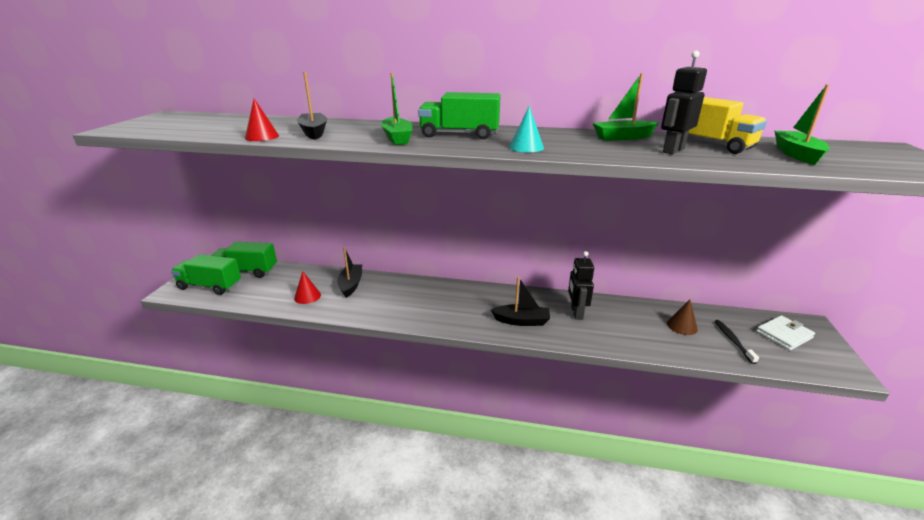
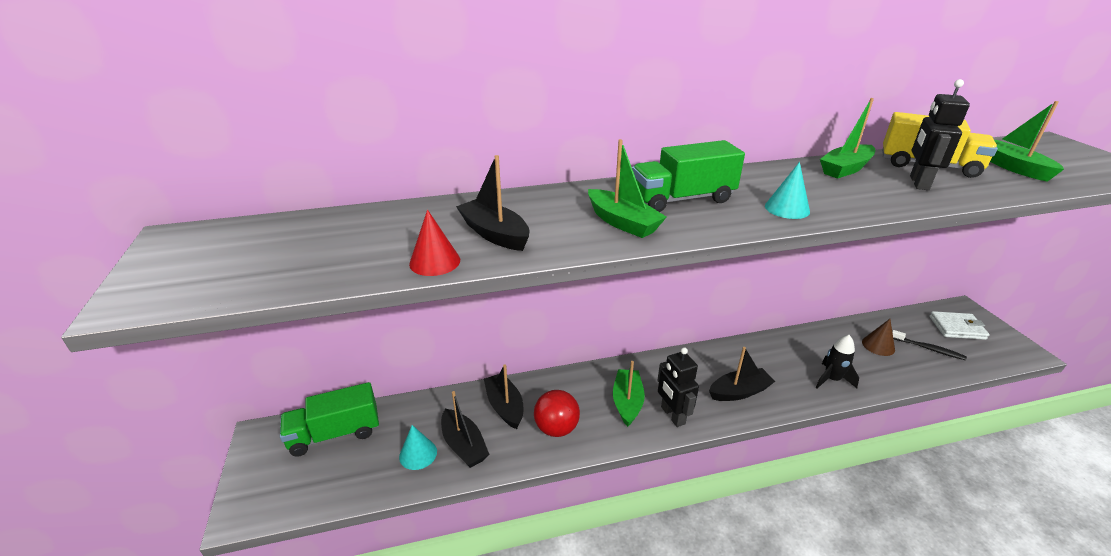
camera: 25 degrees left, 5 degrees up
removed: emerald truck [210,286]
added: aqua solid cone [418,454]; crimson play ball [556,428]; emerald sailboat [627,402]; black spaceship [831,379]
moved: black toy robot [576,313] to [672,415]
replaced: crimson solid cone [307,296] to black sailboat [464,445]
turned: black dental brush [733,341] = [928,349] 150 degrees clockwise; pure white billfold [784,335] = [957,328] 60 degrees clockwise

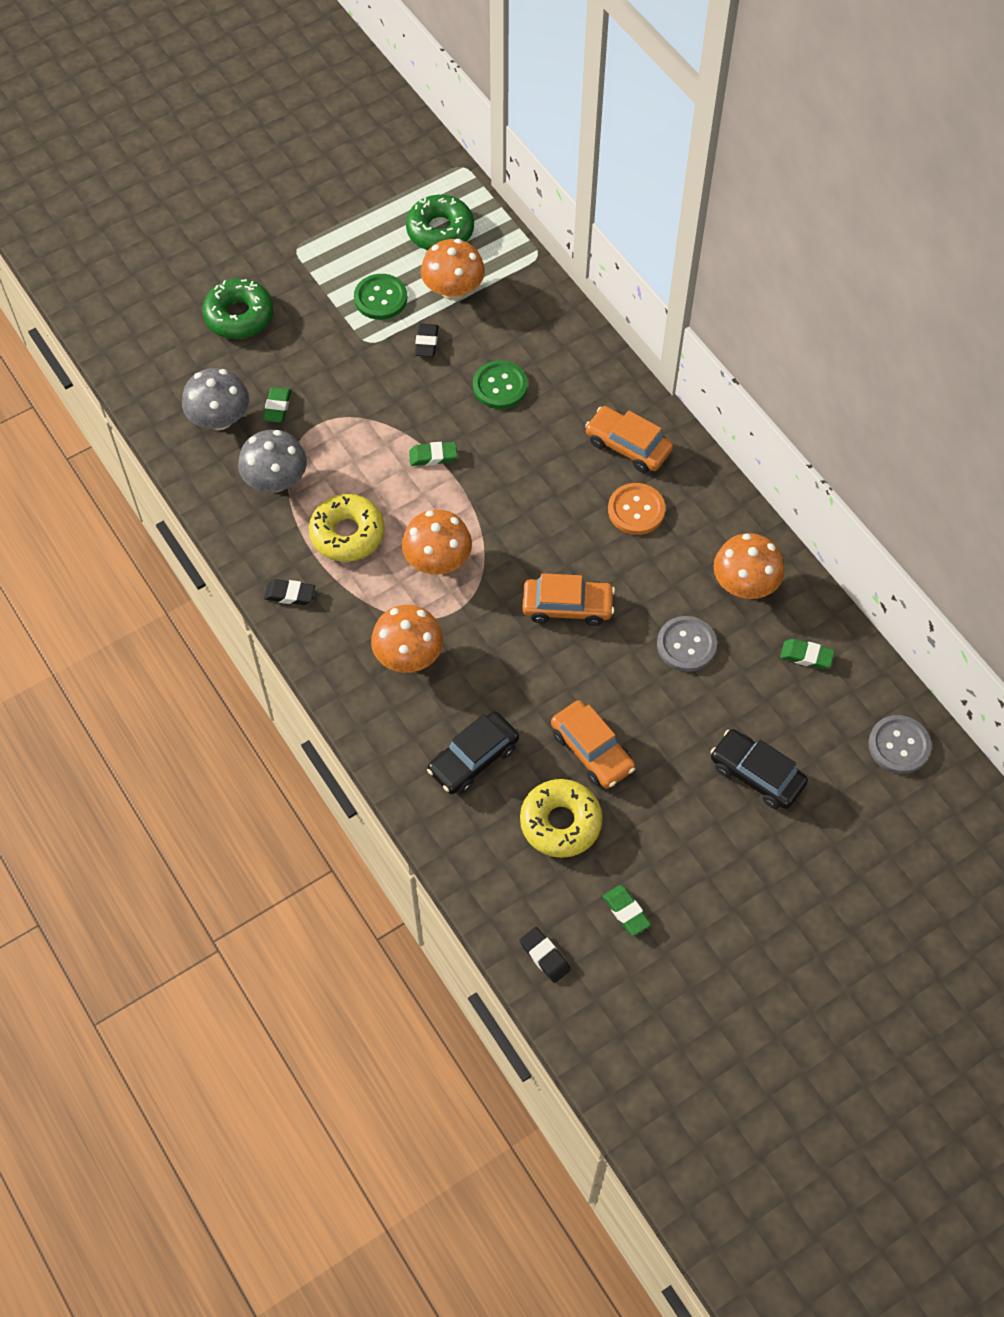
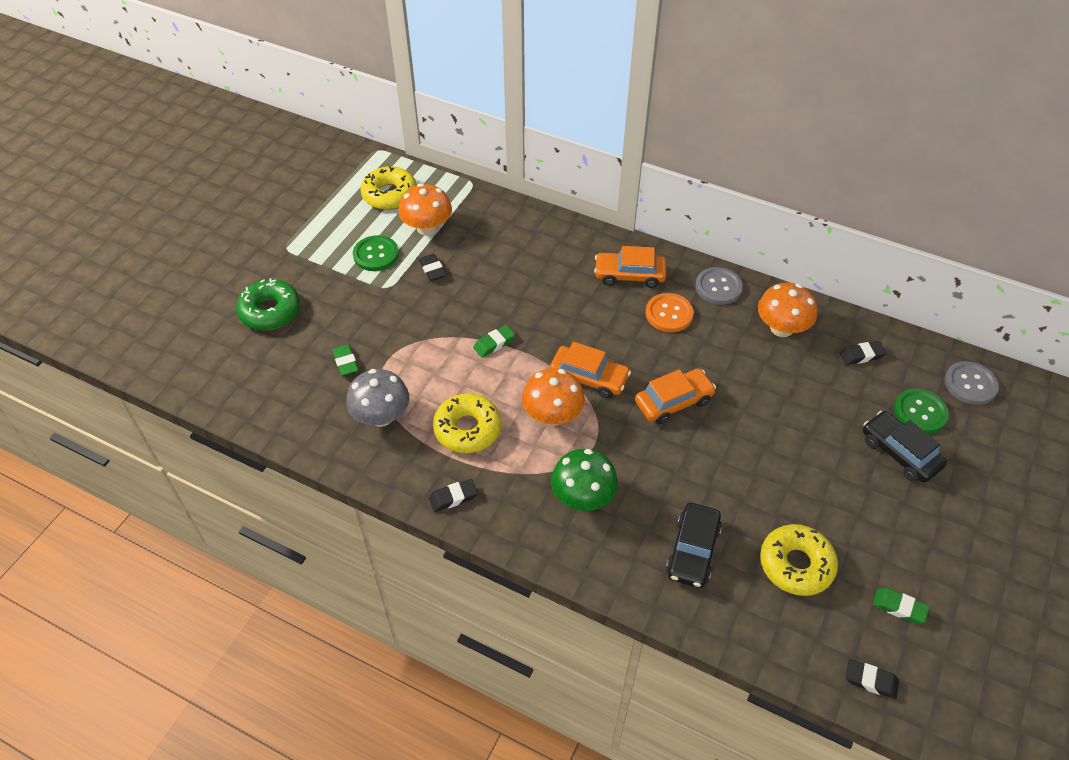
camera: 30 degrees left, 10 degrees down
removed: ash-grey toadstool [220,419]
moved: emerald shirt button [500,386] to [920,412]; bright orange automobile [592,750] to [589,377]; ash-grey shirt button [686,645] to [718,287]
recoloured: bright orange toadstool [408,655] to emerald toadstool [583,497]; emerald donut [440,231] to yellow donut [389,195]; emerald gum eraser [806,656] to black gum eraser [861,355]
turned: black automobile [756,774] = [899,453] 45 degrees clockwise

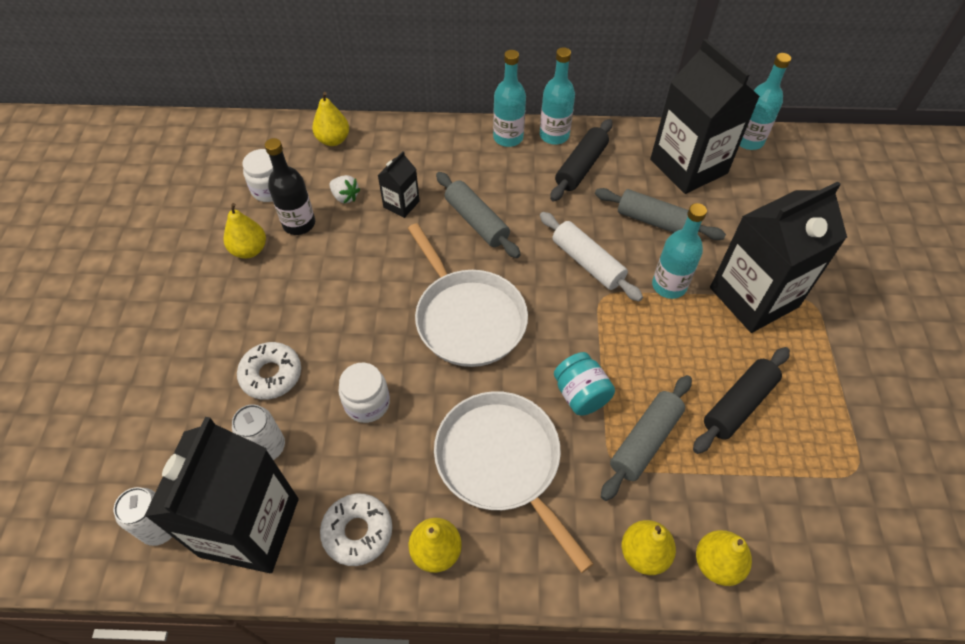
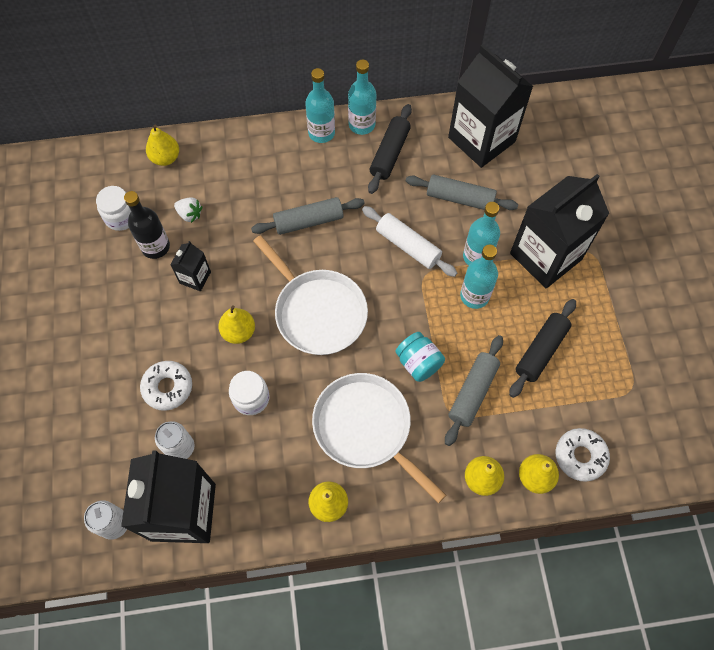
camera: 10 degrees left, 10 degrees up
moved: yellow pear [249,250] to [239,332]; pure white donut [358,532] to [580,456]; black carton [401,204] to [195,277]; aqua drink bottle [748,141] to [474,296]
turned: ash-grey pastry roller [476,221] = [309,221] 60 degrees counterclockwise

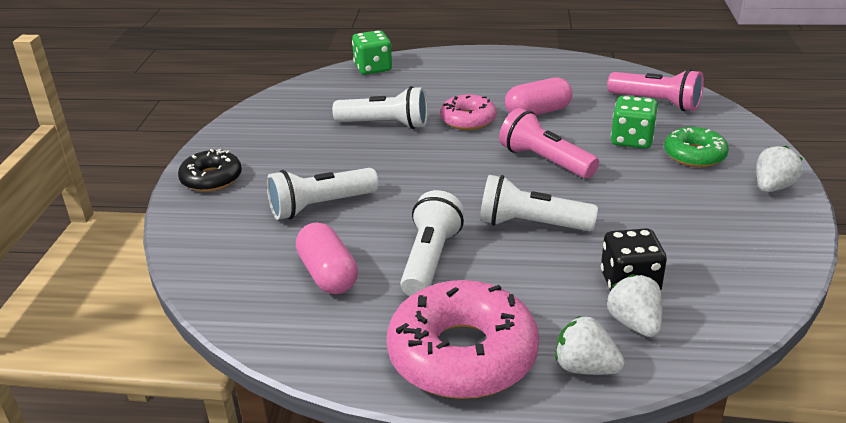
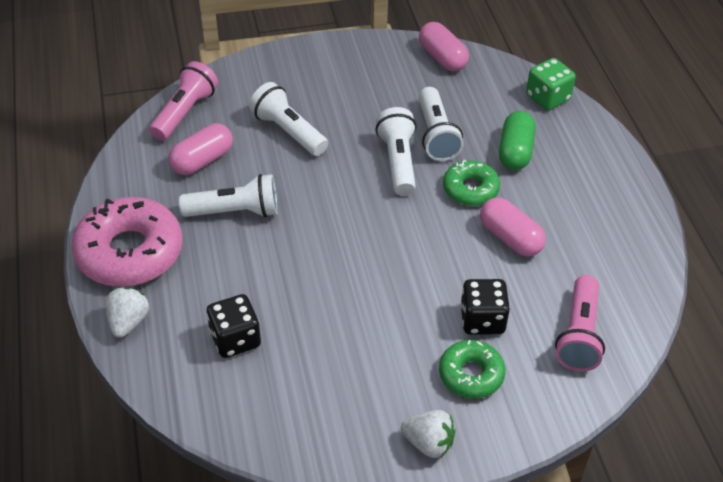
camera: 70 degrees right, 15 degrees up
removed: black donut [211,179]; pure white berry [634,324]
added: rosy pill [442,58]; emerald pill [515,151]
moved: pure white flashlight [531,224] to [398,162]; rosy flashlight [545,161] to [185,113]
recoloured: rosy donut [468,120] to emerald donut [470,189]; emerald die [632,140] to black die [482,320]

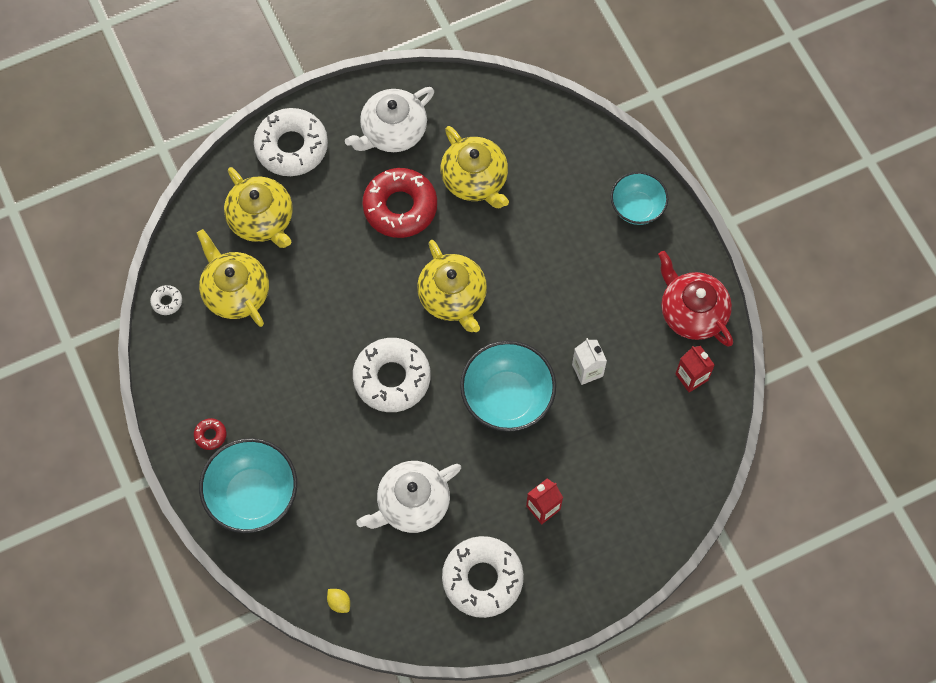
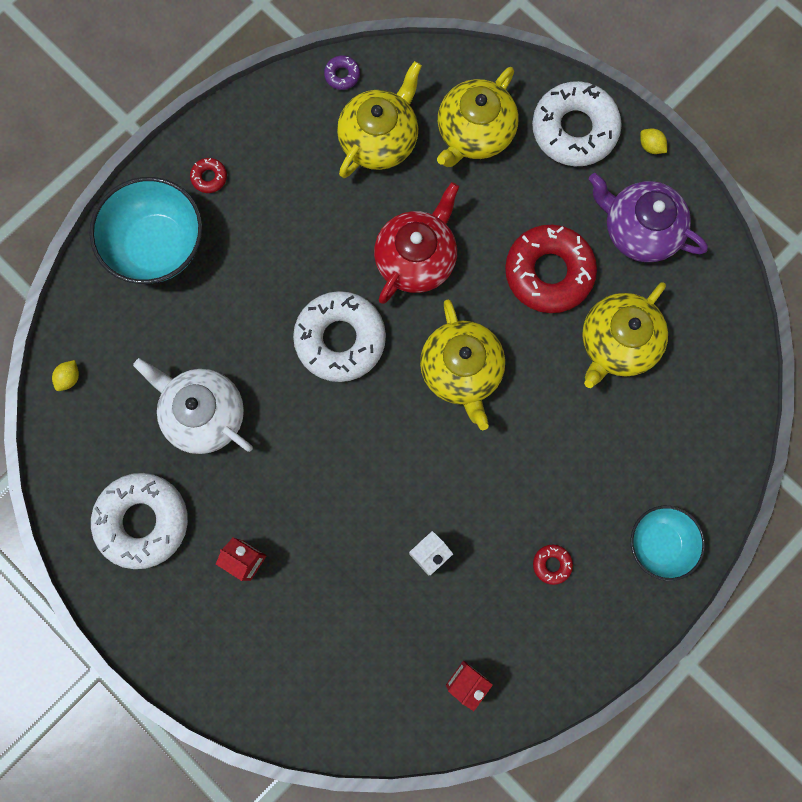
camera: 70 degrees right, 10 degrees up
removed: aqua serving bowl [507,398]
added: crimson donut [552,564]; yellow lemon [650,146]
moved: crimson tea pot [692,312] to [416,258]
recoloured: pure white donut [167,301] to purple donut [342,75]; pure white tea pot [392,131] to purple tea pot [639,229]
turned: yellow tea pot [453,297] = [461,370] 60 degrees counterclockwise

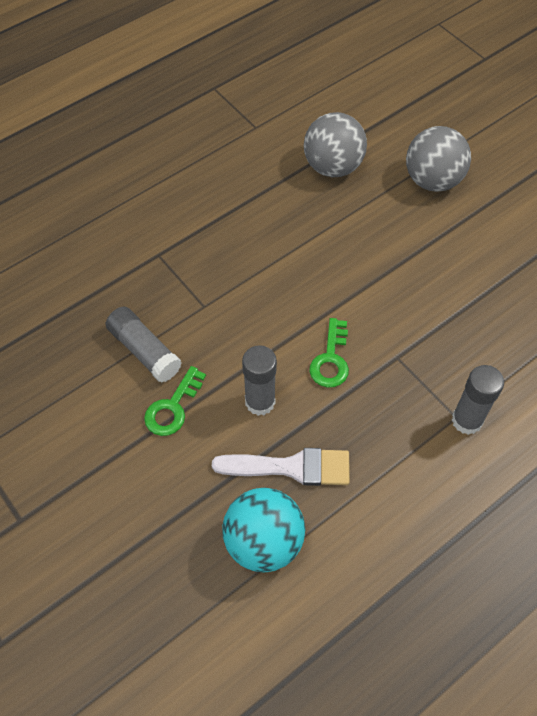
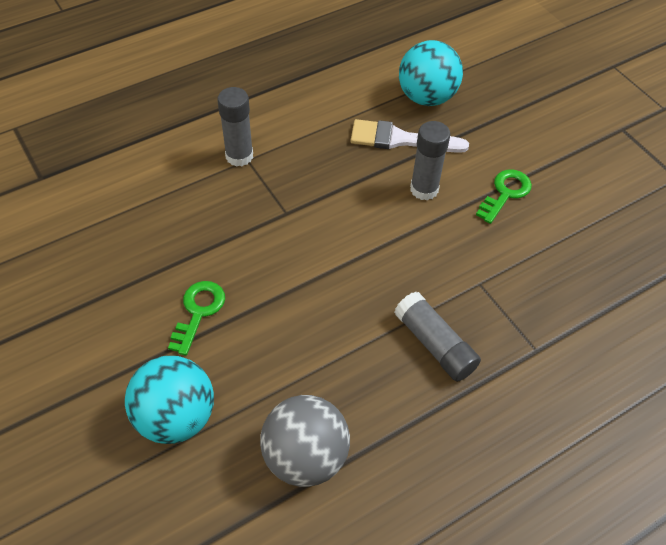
camera: 175 degrees left, 5 degrees down
moved: ash-grey glue [144,351] to [434,344]; emerald latchkey [330,359] to [198,312]
recoloured: ash-grey play ball [432,181] to aqua play ball [176,417]

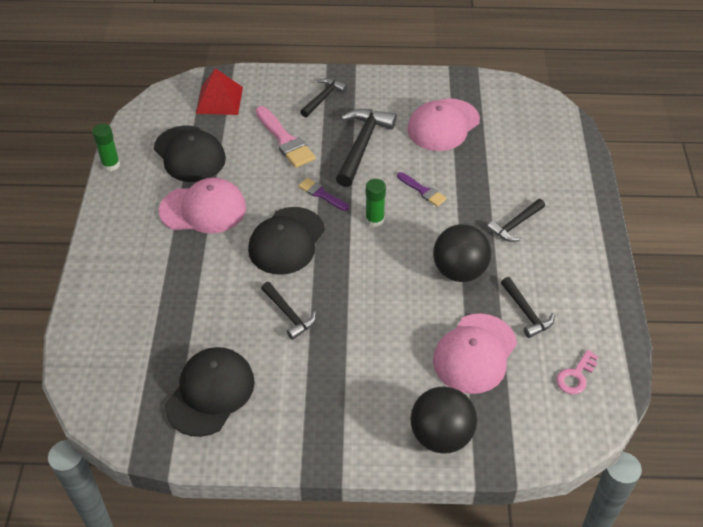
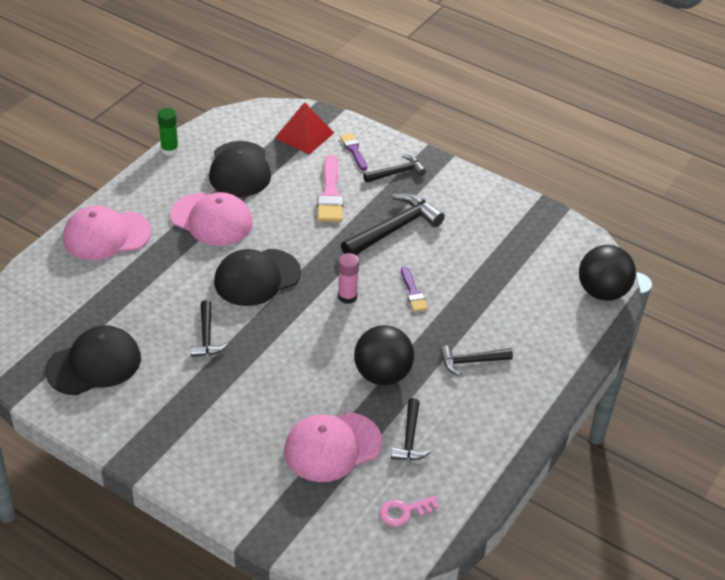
camera: 30 degrees right, 5 degrees down
moved: purple paintbrush [321,194] to [354,150]; rosy cap [443,125] to [106,235]; black play ball [441,436] to [602,292]
recoloured: emerald glue [374,220] to rosy glue [347,296]

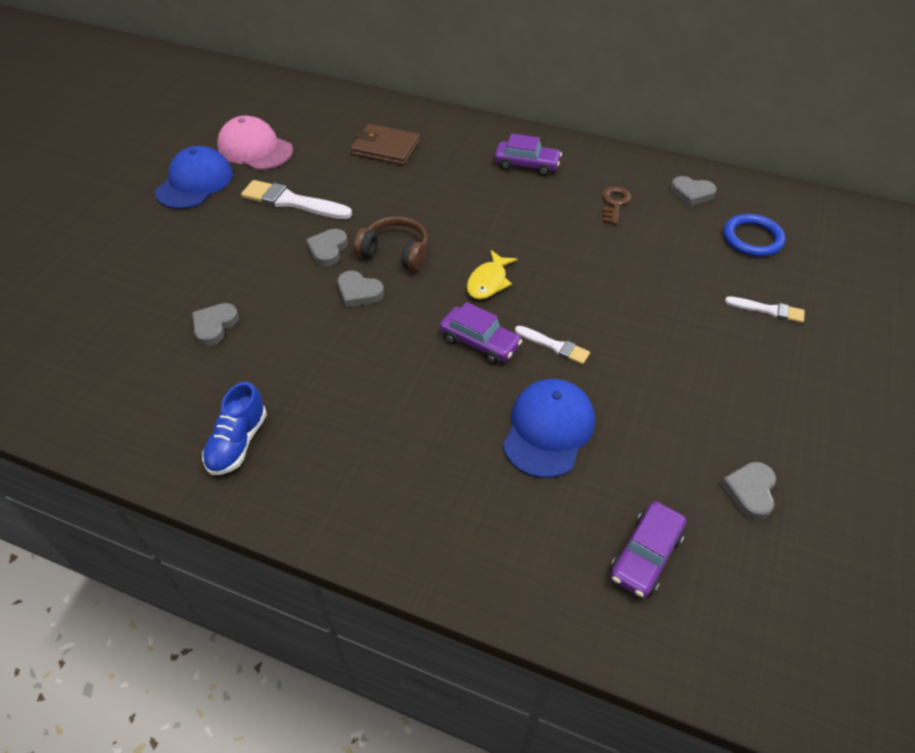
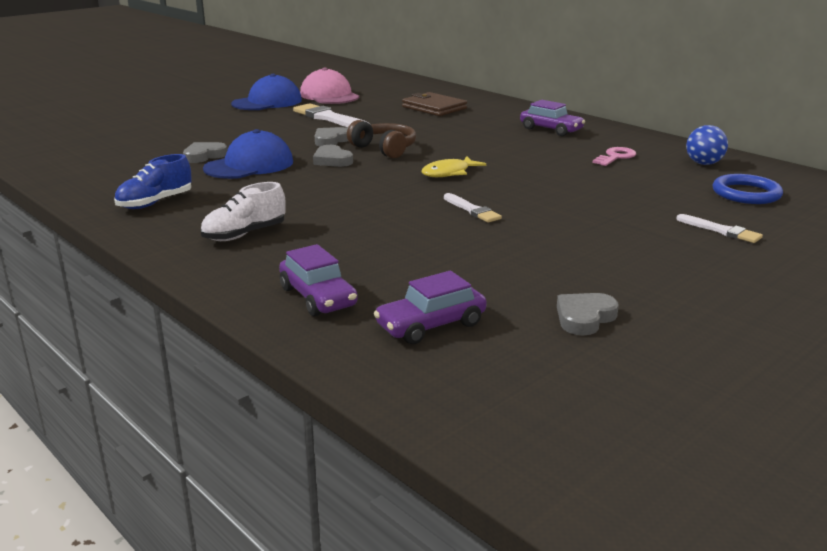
camera: 25 degrees right, 25 degrees down
added: pure white lace-up shoe [244,234]
moved: purple automobile [480,342] to [318,297]; cobalt cap [548,429] to [249,165]
replaced: ash-grey heart [691,194] to cobalt play ball [703,163]
recoloured: brown latchkey [614,203] to rosy latchkey [615,157]

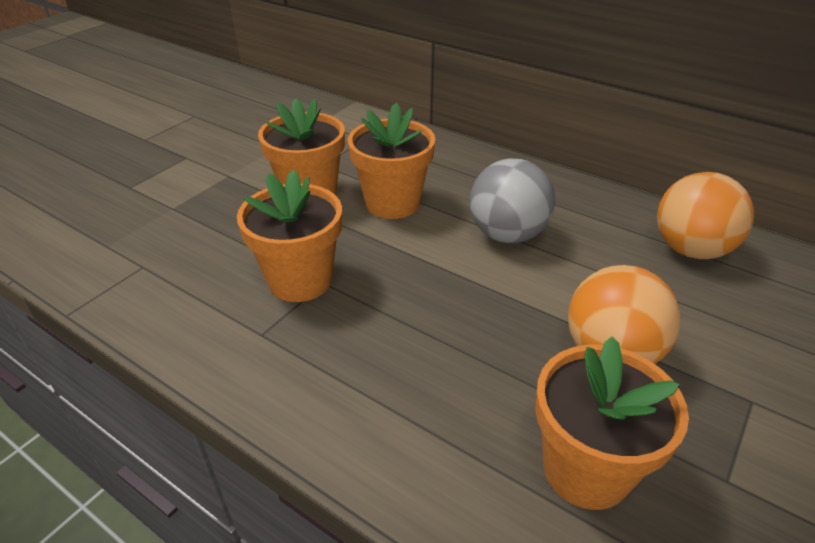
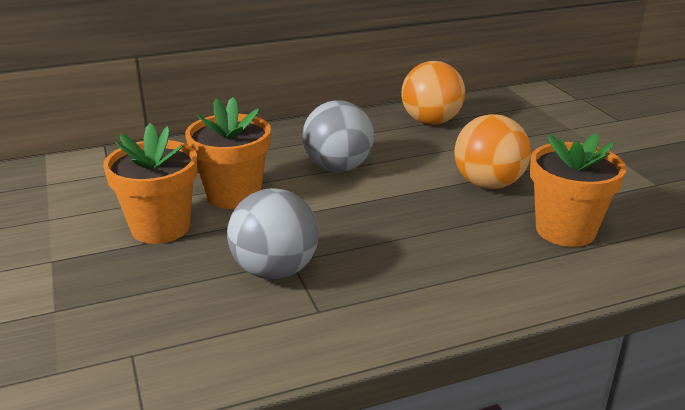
camera: 55 degrees left, 10 degrees down
replaced: bright orange potted plant [300,280] to ash-grey play ball [275,270]

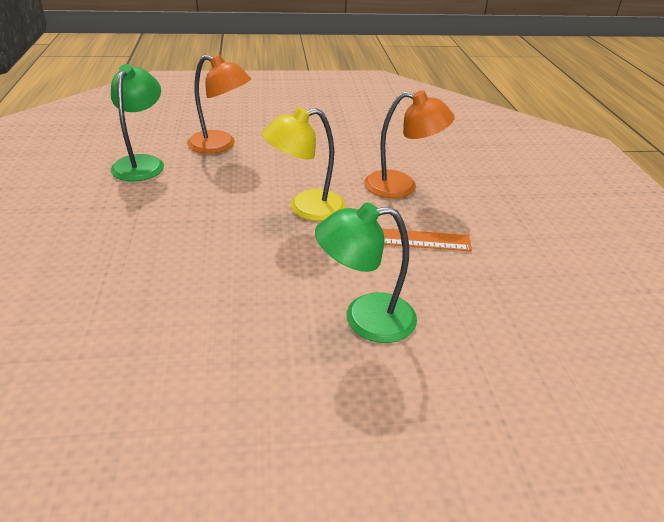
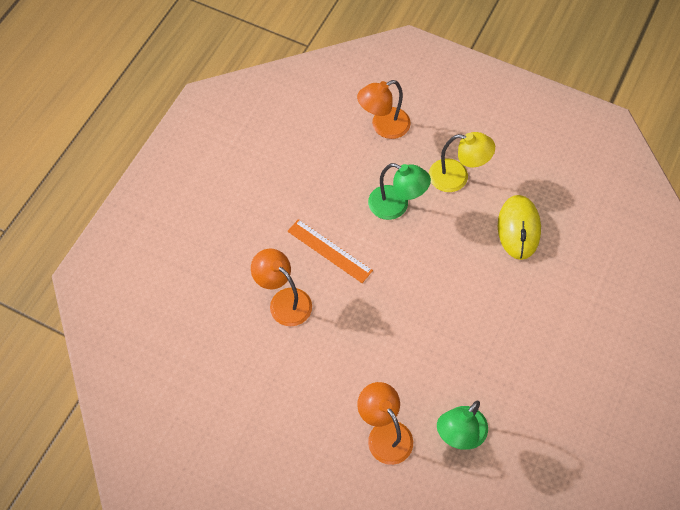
camera: 145 degrees left, 25 degrees up
added: bright orange desk lamp [383,126]; yellow PC mouse [518,228]
moved: yellow desk lamp [306,208] to [457,177]

